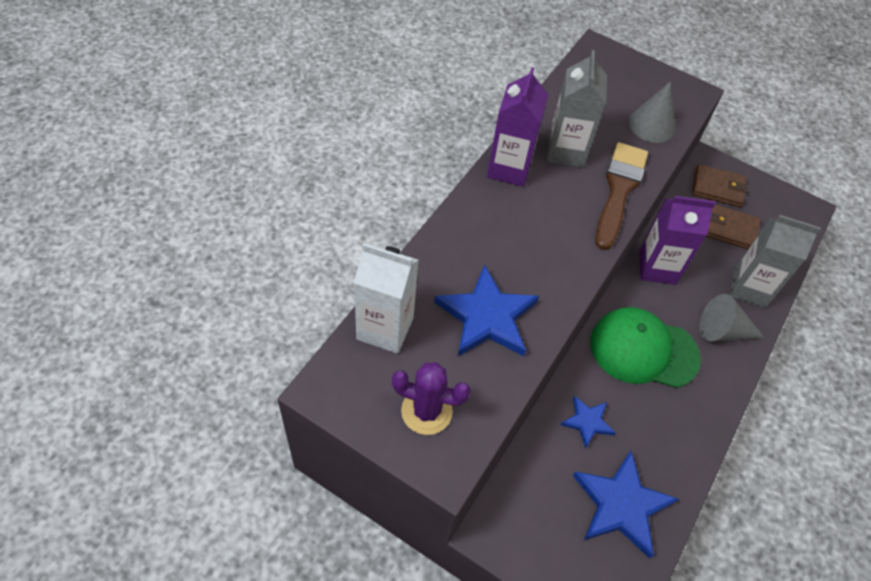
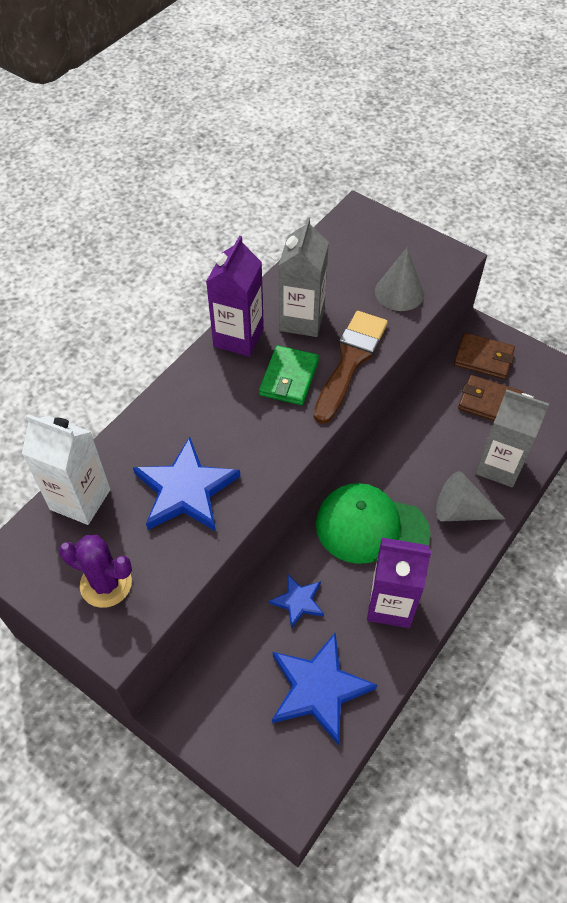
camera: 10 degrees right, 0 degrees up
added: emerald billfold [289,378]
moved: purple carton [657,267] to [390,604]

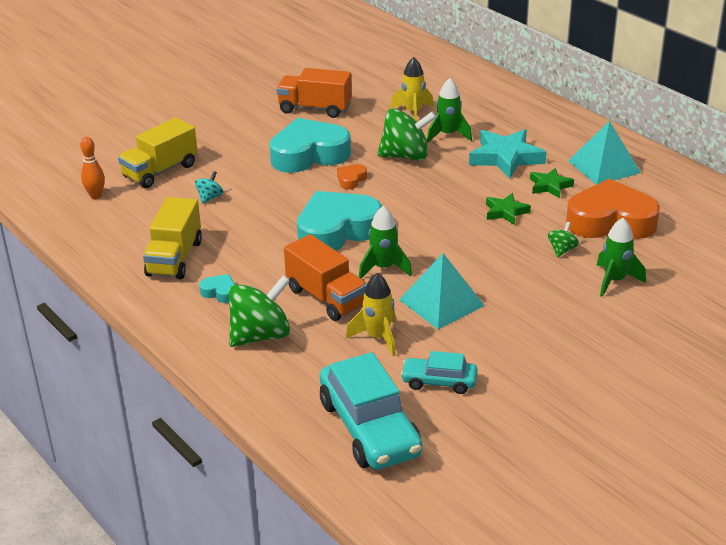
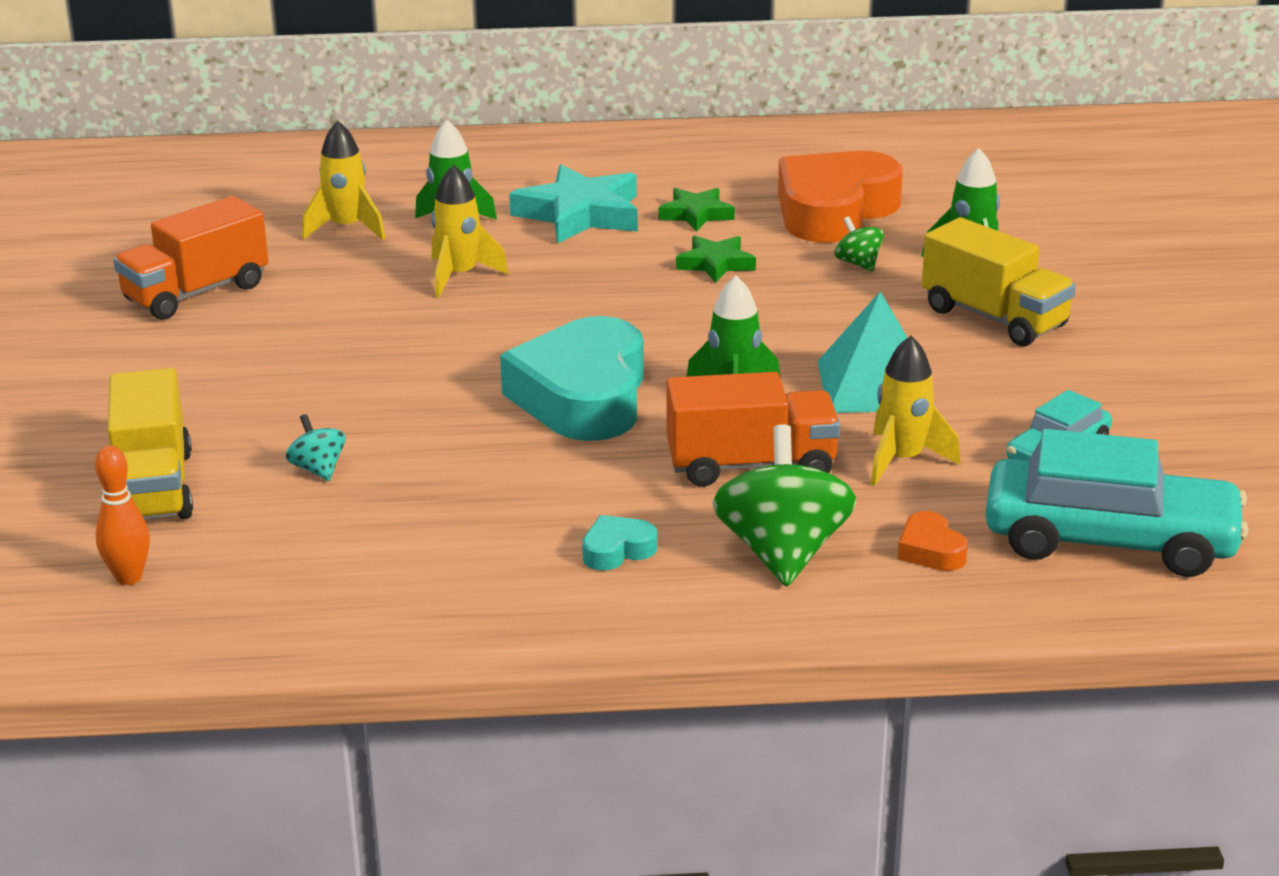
camera: 55 degrees left, 5 degrees down
removed: aqua heart [309,154]; aqua pyramid shape [604,166]
moved: yellow truck [174,258] to [994,318]; bright orange heart [351,180] to [930,550]
replaced: emerald whirligig [405,156] to yellow spaceship [459,276]

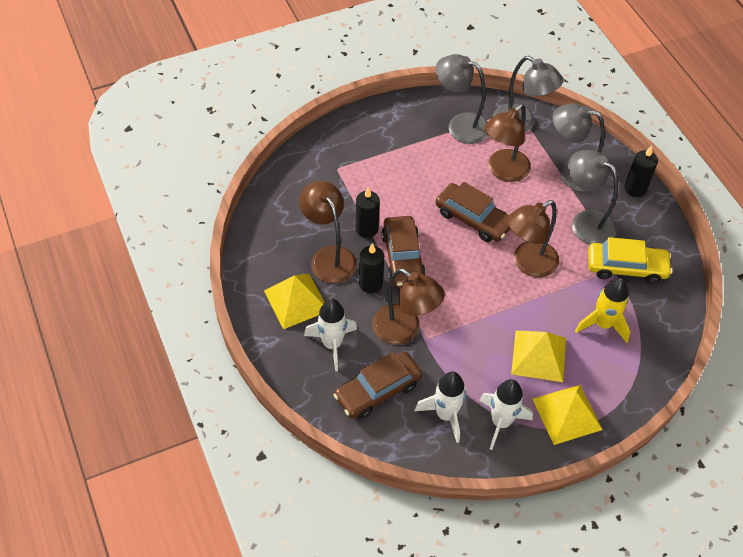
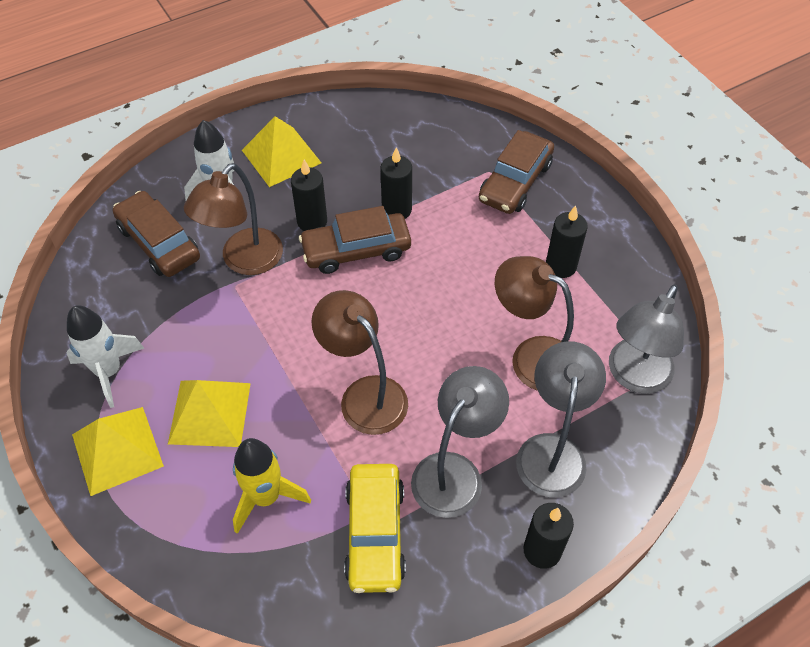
camera: 85 degrees right, 0 degrees up
removed: brown desk lamp [329,257]; pure white spaceship [445,415]; ash-grey desk lamp [460,125]
added: black pillar candle [561,266]
moved: brown automobile [473,219] to [515,182]

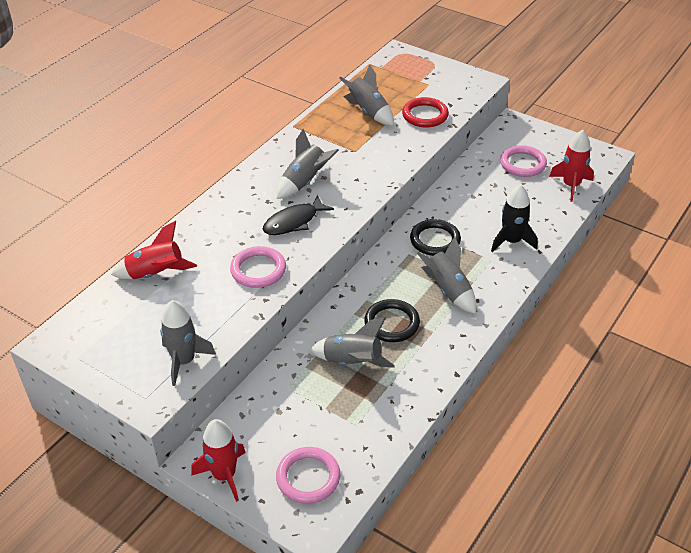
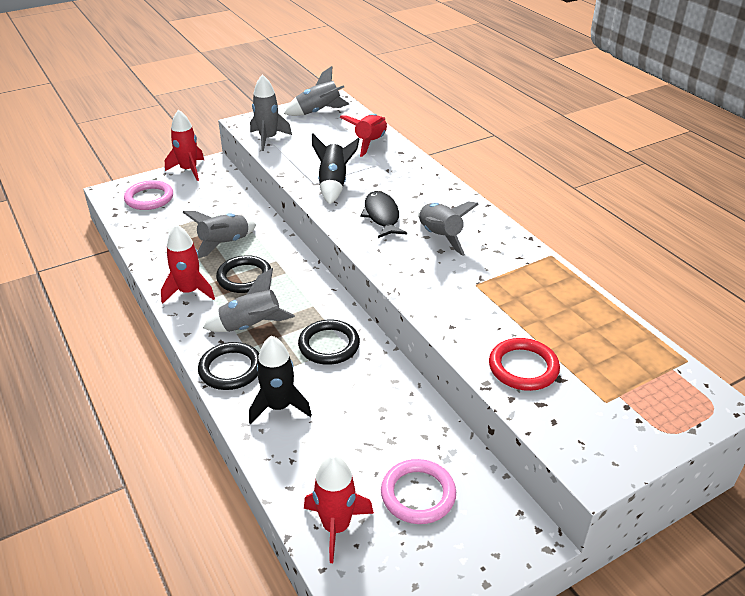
camera: 115 degrees right, 5 degrees down
added: crimson spaceship [189,292]; black ring [230,369]
moved: ash-grey spaceship [368,112] to [318,112]
replaced: rosy ring [258,270] to black spaceship [333,185]

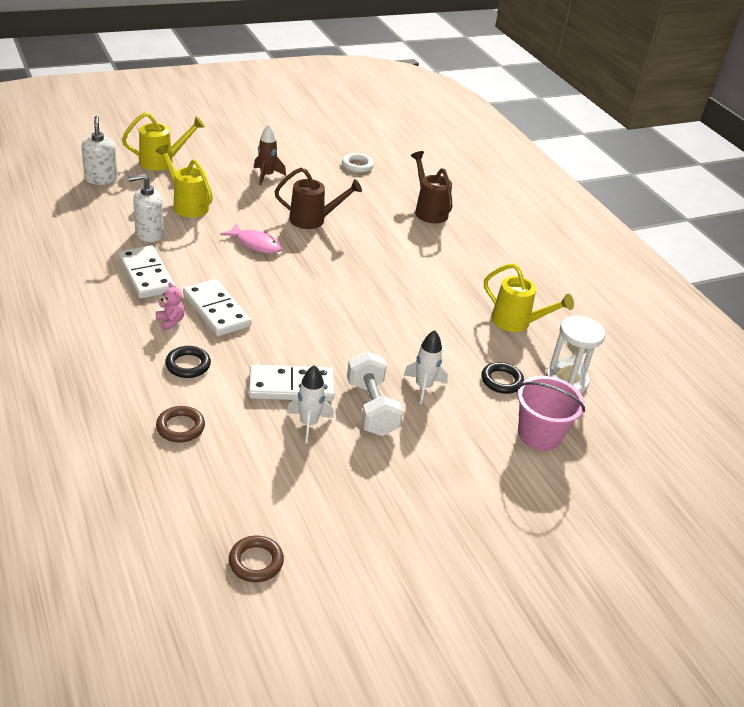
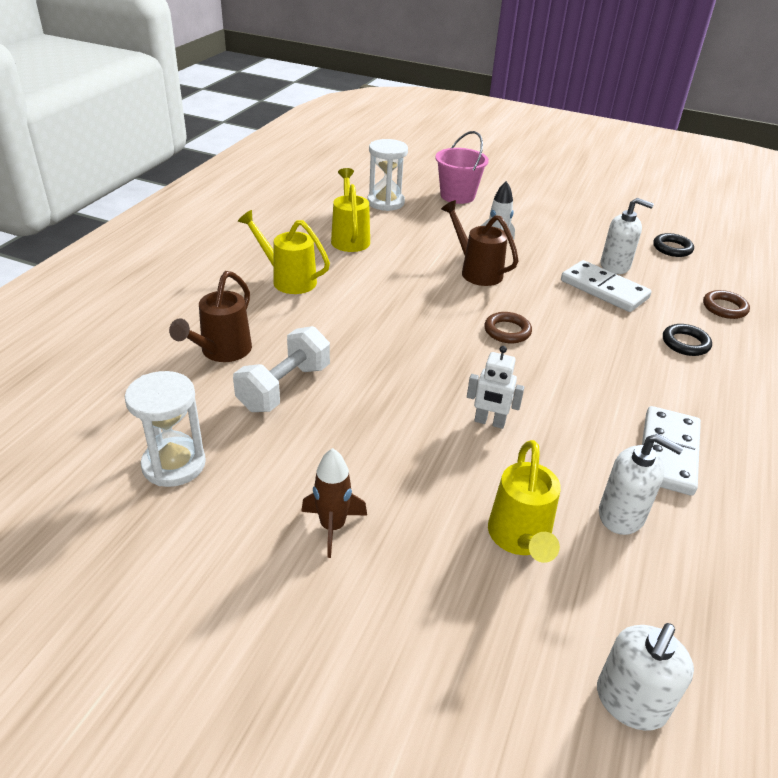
camera: 130 degrees left, 0 degrees up
removed: rosy stuffed bear [170,321]; pure white domino tile [216,310]
moved: yellow watering pot [161,162] to [289,280]; brown ring [256,562] to [507,331]; brown watering pot [312,220] to [477,271]; pure white hand weight [371,408] to [284,388]; black ring [501,381] to [672,248]
replaced: rosy fish figure [255,244] to pure white toy robot [489,422]; pure white spaceship [309,424] to pure white soap dispenser [615,266]; pure white ring [357,165] to pure white hourglass [174,464]

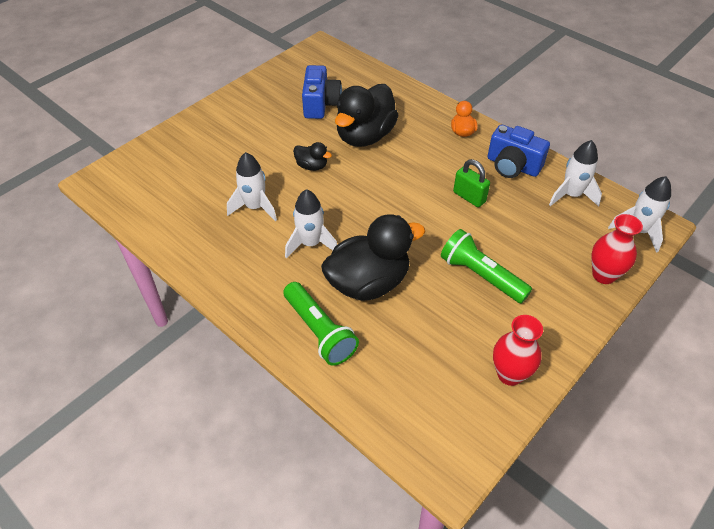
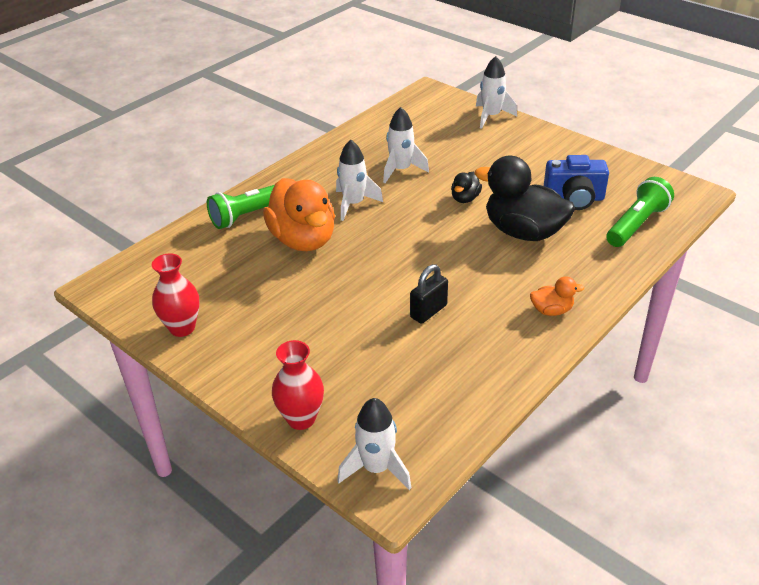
camera: 90 degrees right, 10 degrees down
removed: cobalt compact camera [512,166]
moved: emerald flashlight [481,276] to [636,224]; pure white spaceship [571,195] to [491,116]
recoloured: black duck [368,282] to bright orange duck [303,240]; emerald padlock [469,197] to black padlock [428,311]

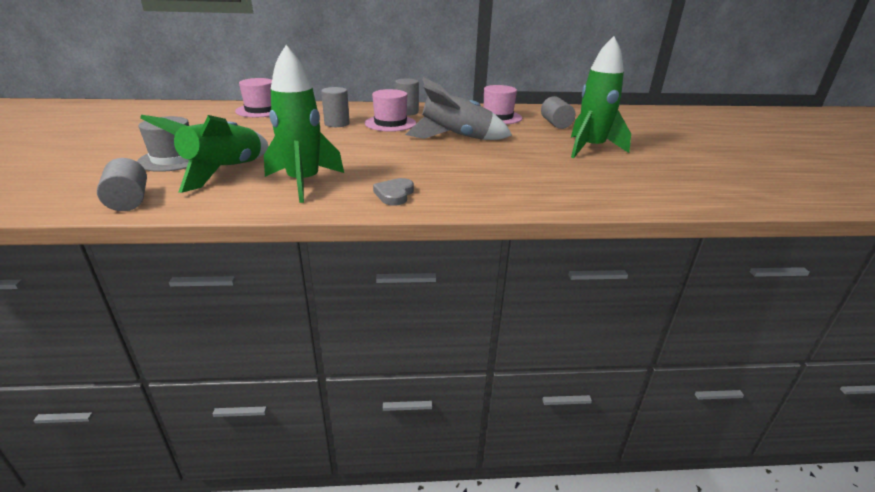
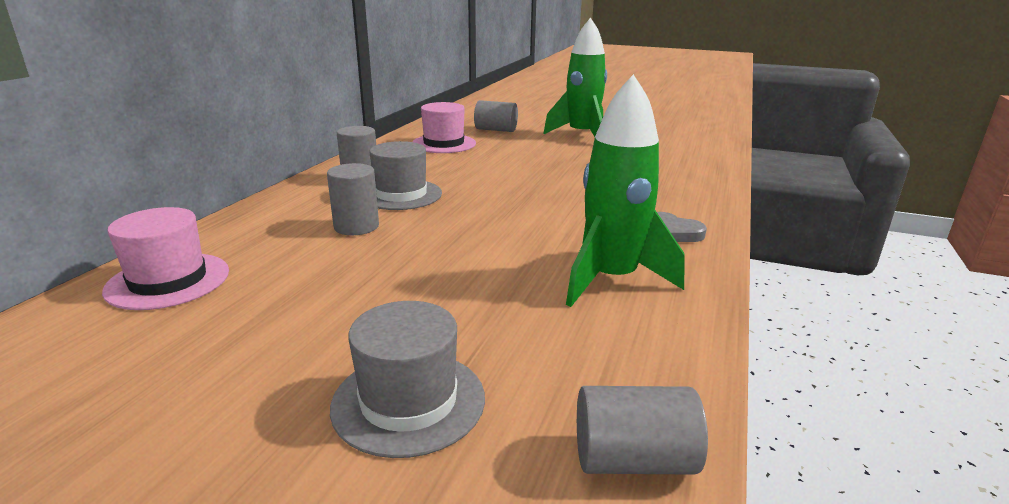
camera: 65 degrees left, 5 degrees down
removed: emerald spaceship [225,171]; ash-grey spaceship [456,138]
recoloured: rosy hat [390,123] to ash-grey hat [400,194]

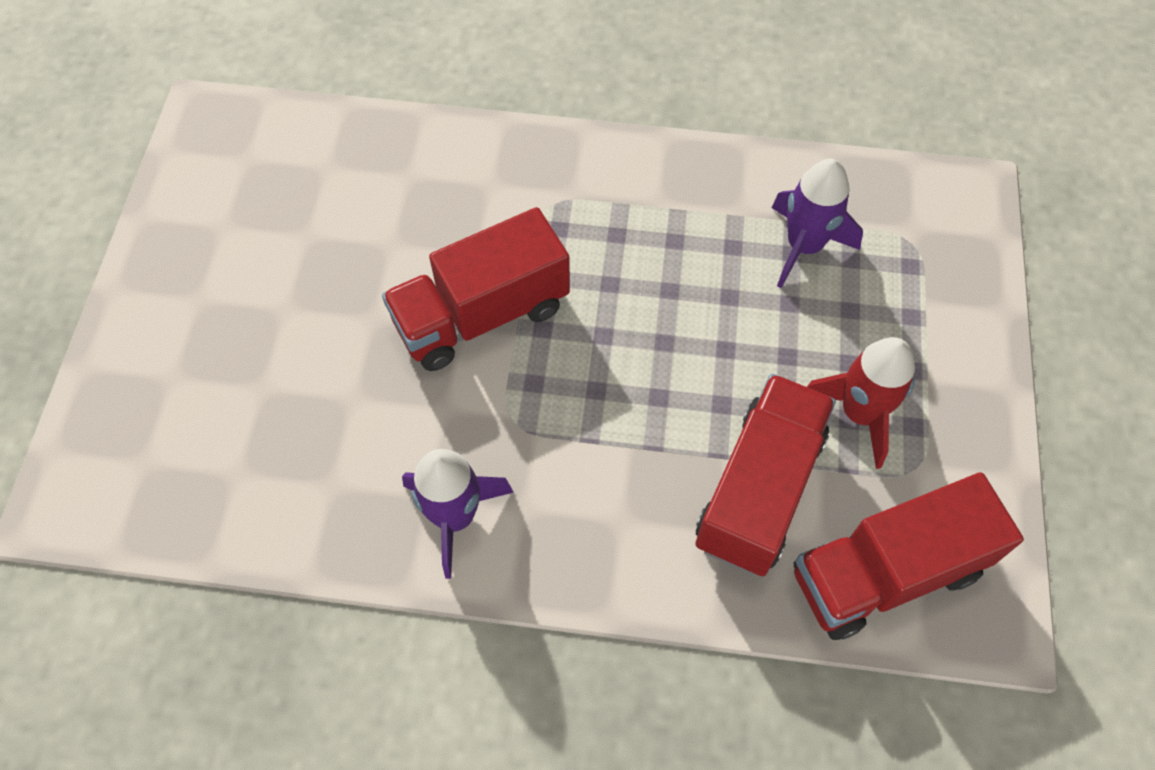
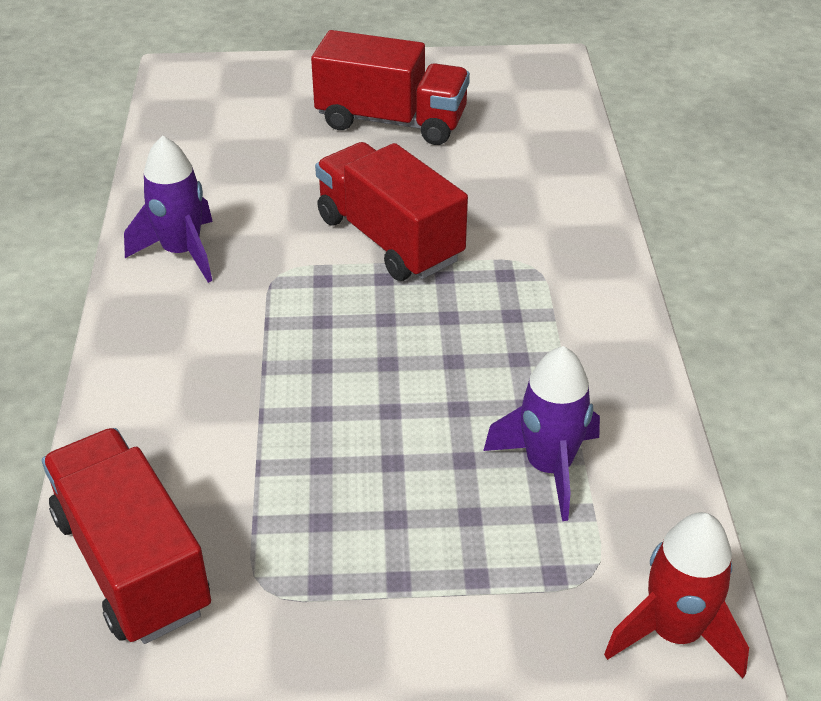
camera: 80 degrees right, 20 degrees down
moved: crimson truck [759,490] to [391,121]; crimson spaceship [859,413] to [674,632]

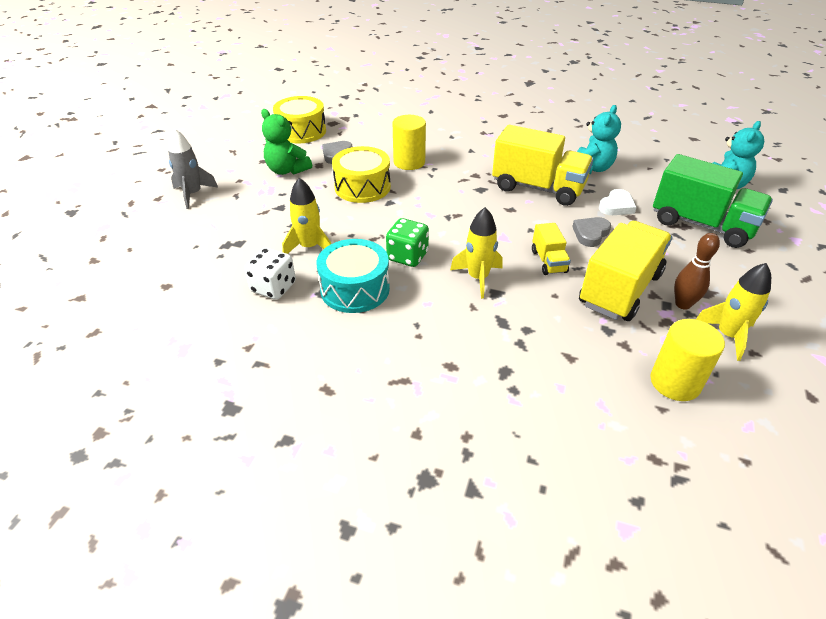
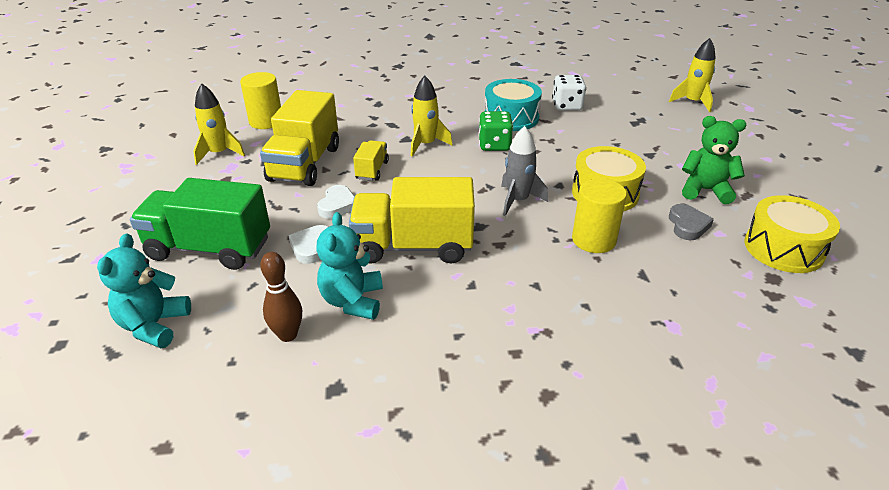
camera: 155 degrees right, 5 degrees down
moved: ash-grey spaceship [193,194] to [518,201]; yellow spaceship [309,247] to [692,102]; brown tenpin [683,304] to [288,335]
recoloured: ash-grey heart [590,234] to pure white heart [337,205]
turned: yellow truck [548,261] = [372,170] 45 degrees clockwise

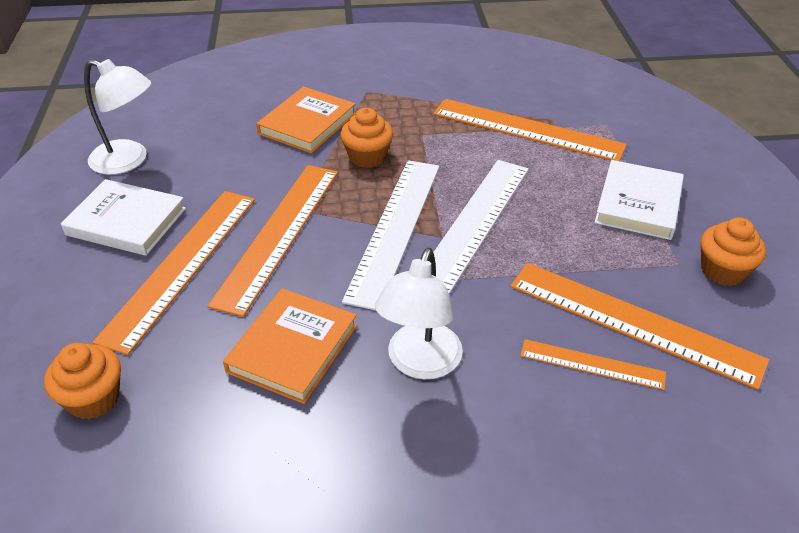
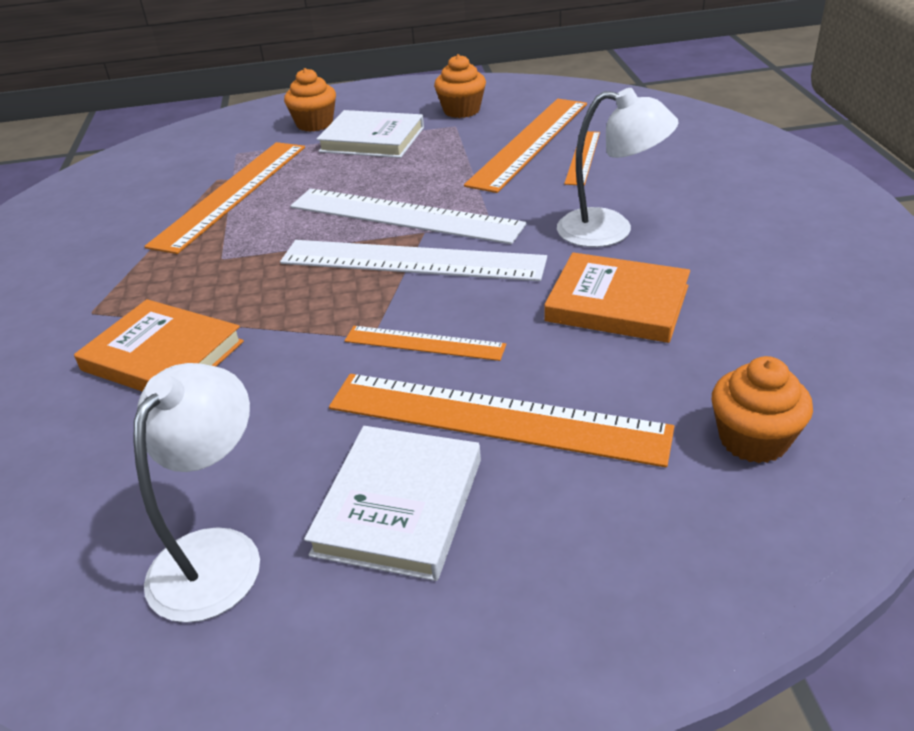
camera: 90 degrees left, 5 degrees down
moved: bright orange muffin [367,157] to [315,124]
resized: bright orange ruler [278,234] = [424,343] x0.53

